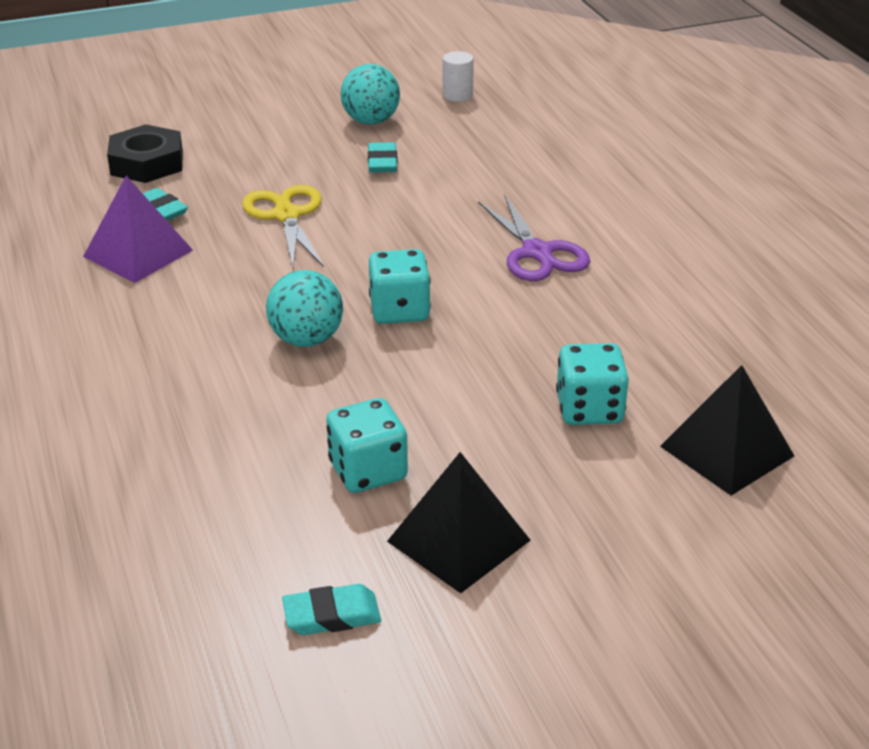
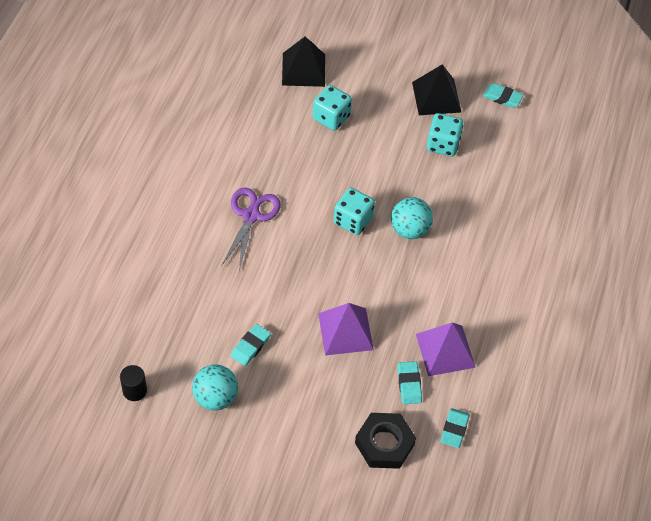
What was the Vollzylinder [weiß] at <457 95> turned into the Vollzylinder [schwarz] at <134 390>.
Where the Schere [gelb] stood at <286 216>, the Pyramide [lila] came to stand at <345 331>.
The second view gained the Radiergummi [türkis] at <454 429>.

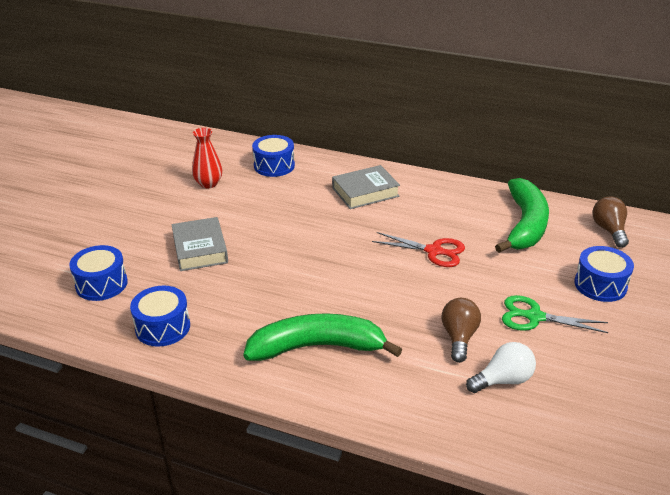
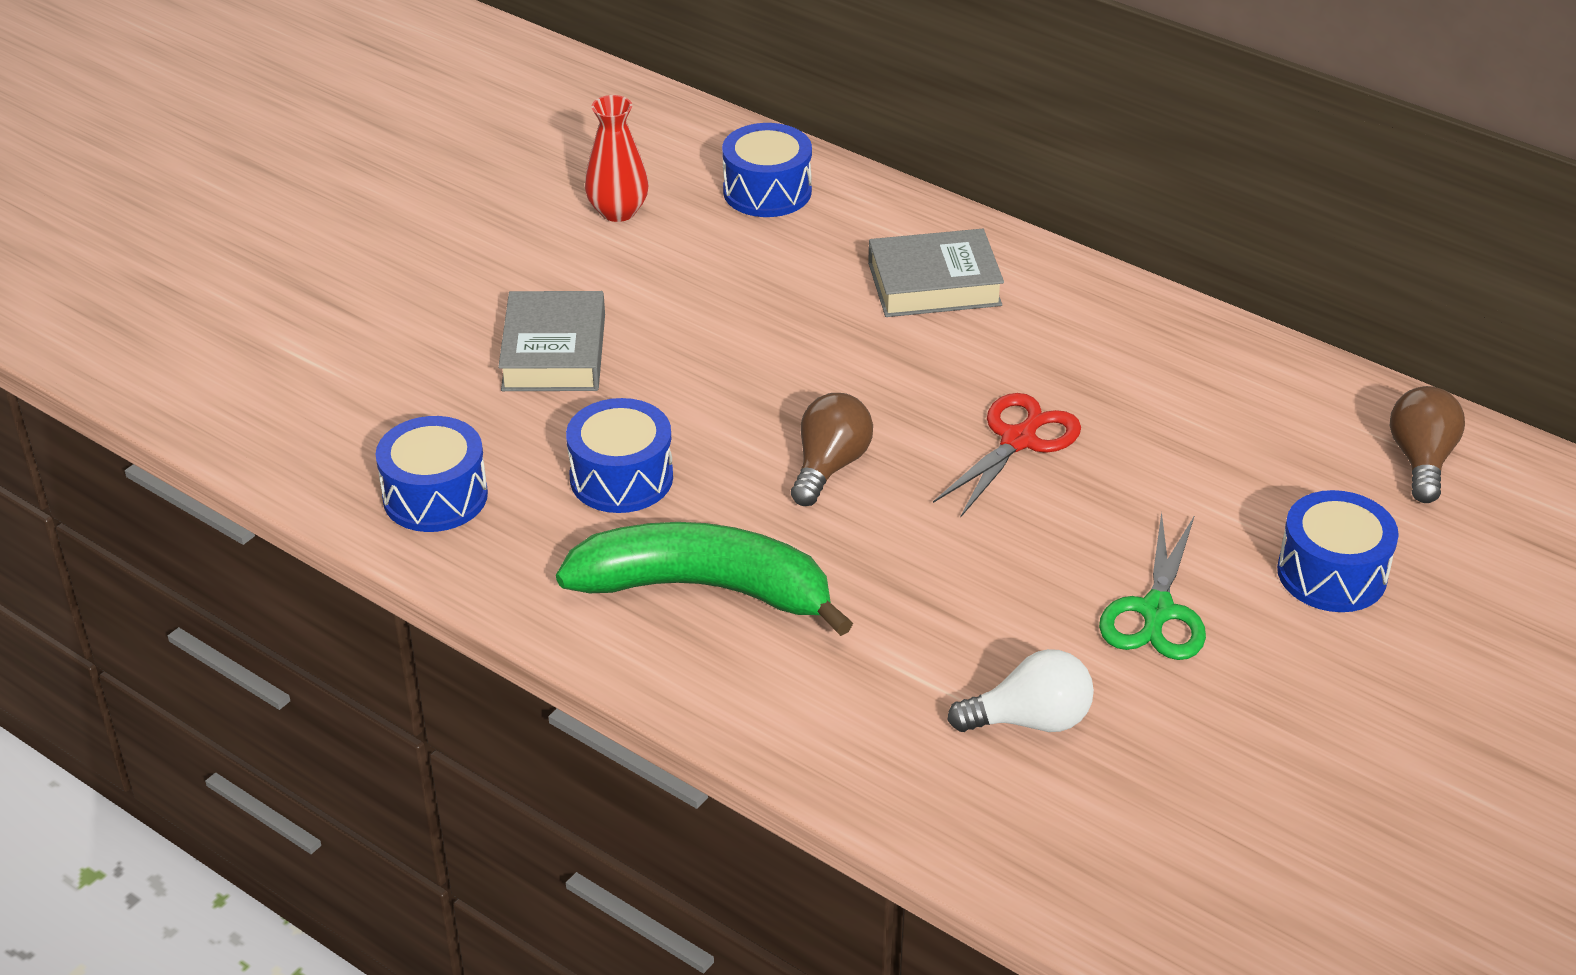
The second view lost the Banane [grün] at <524 225>.
The Schere [rot] at <434 251> ended up facing another way, 90 degrees counterclockwise from before.
The Trommel [blau] ended up elsewhere, having gone from <101 284> to <621 478>.
The Schere [grün] at <534 317> ended up facing another way, 105 degrees counterclockwise from before.
The Glühbirne [braun] ended up elsewhere, having gone from <459 337> to <829 466>.

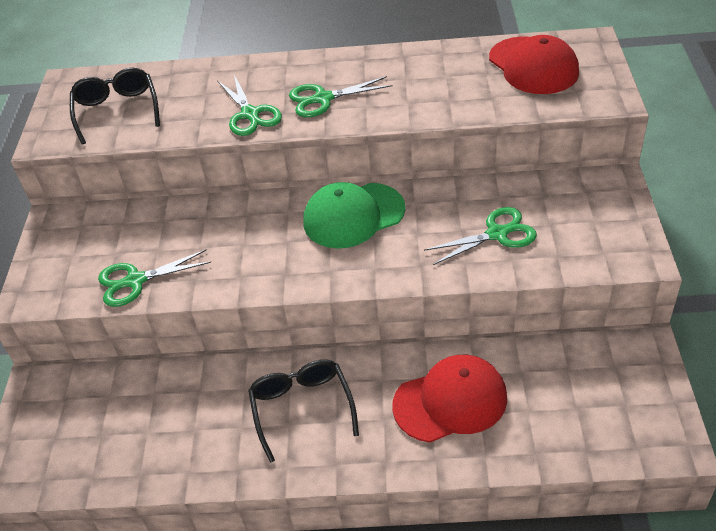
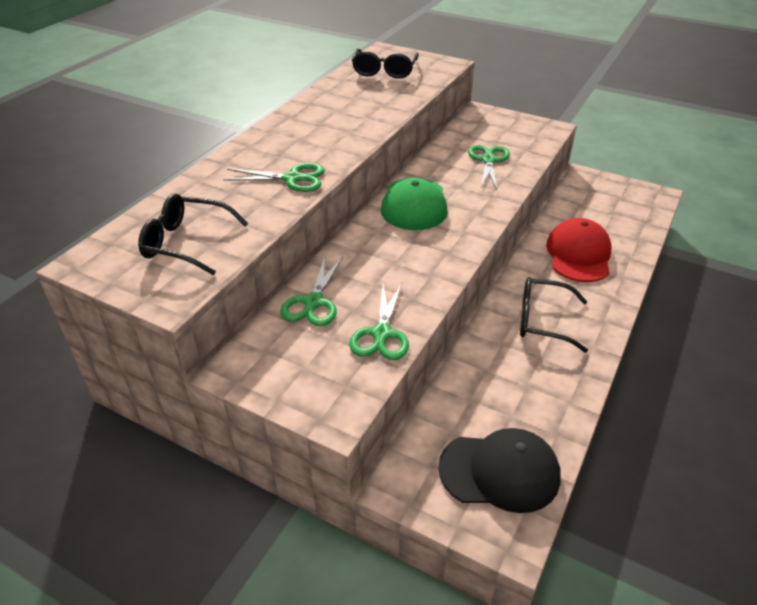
Where the Kappe [rot] stood at <533 66>, the Brille [schwarz] came to stand at <384 71>.
The Schere [grün] ended up elsewhere, having gone from <323 99> to <313 302>.
The second view gained the Kappe [schwarz] at <499 471>.

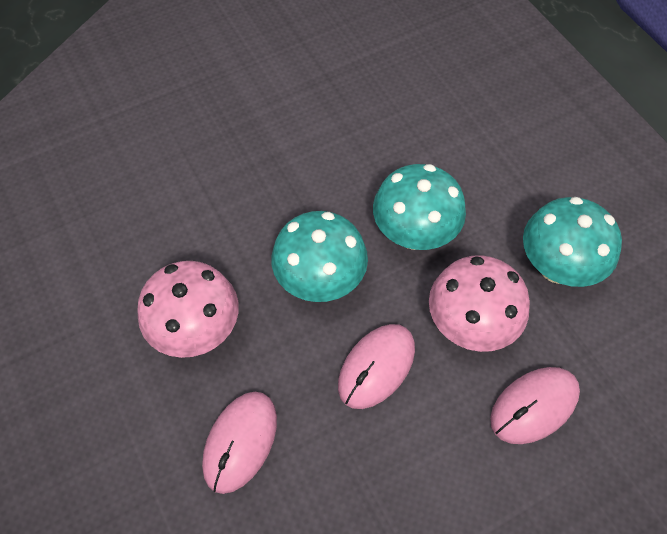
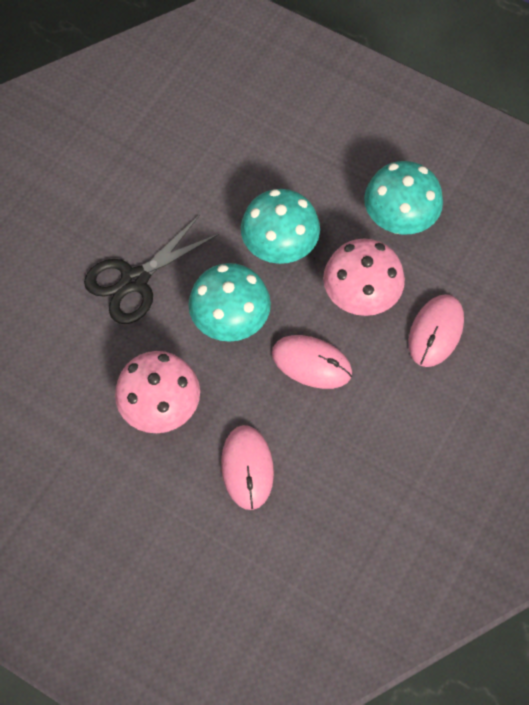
The Computermaus [rosa] at <376 367> ended up facing another way, 75 degrees counterclockwise from before.
The second view gained the Schere [schwarz] at <134 281>.

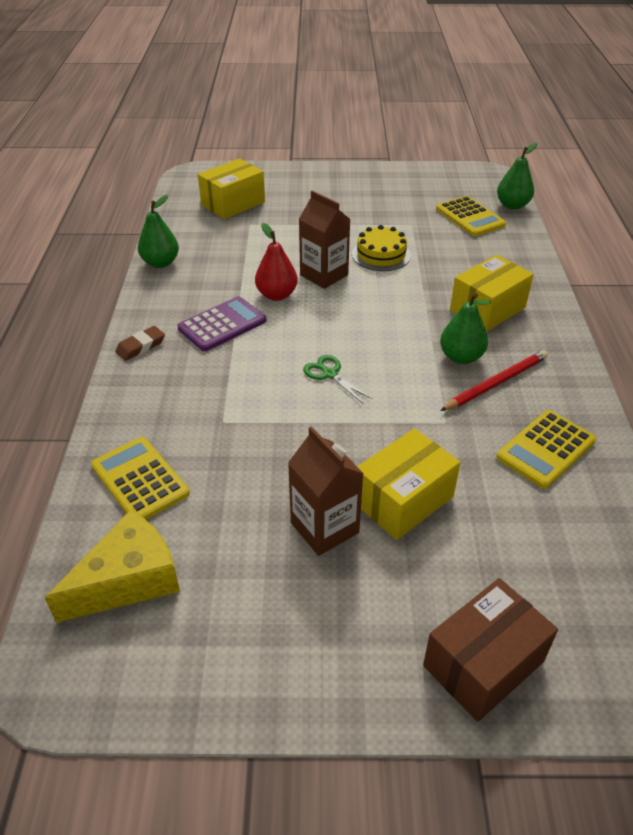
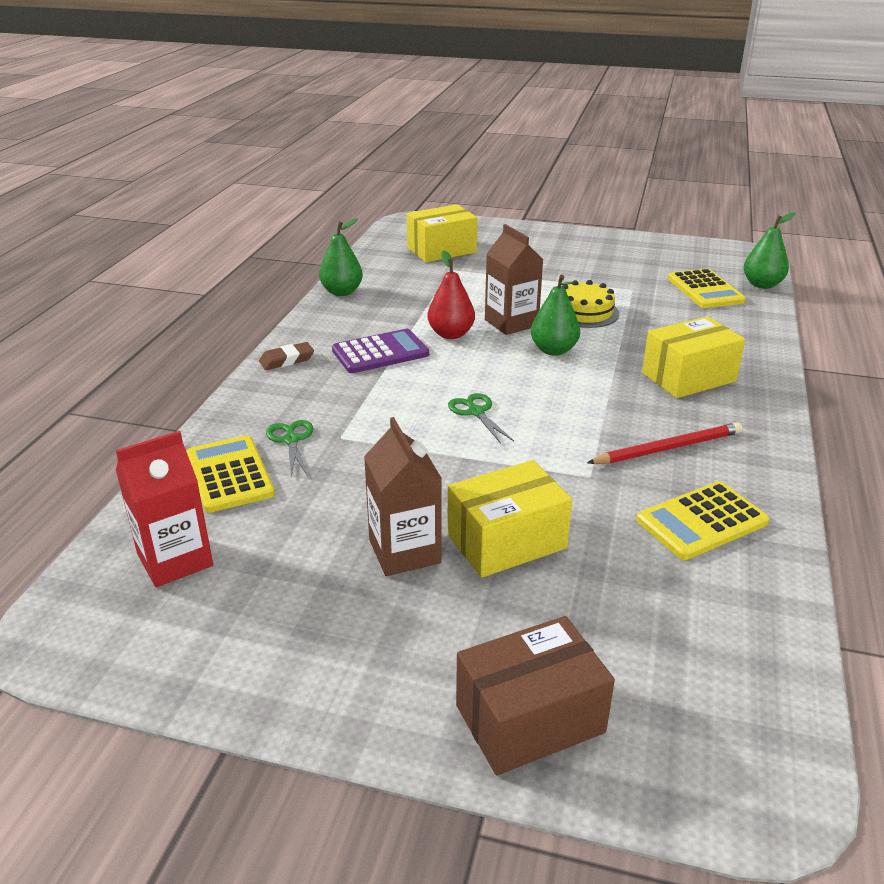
The Birne [grün] ended up elsewhere, having gone from <461 357> to <553 350>.
Where the Käse [gelb] stood at <128 579>, the Getränkekarton [rot] came to stand at <175 560>.
The second view gained the Schere [grün] at <291 440>.

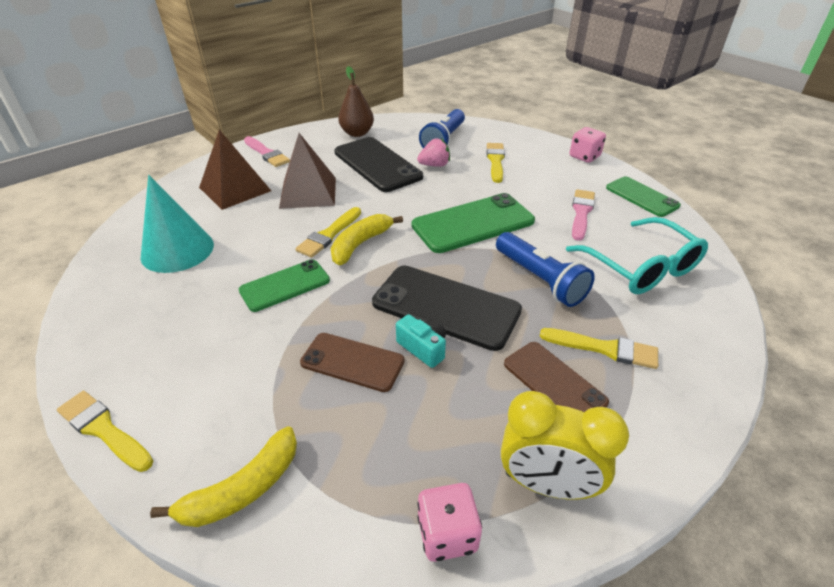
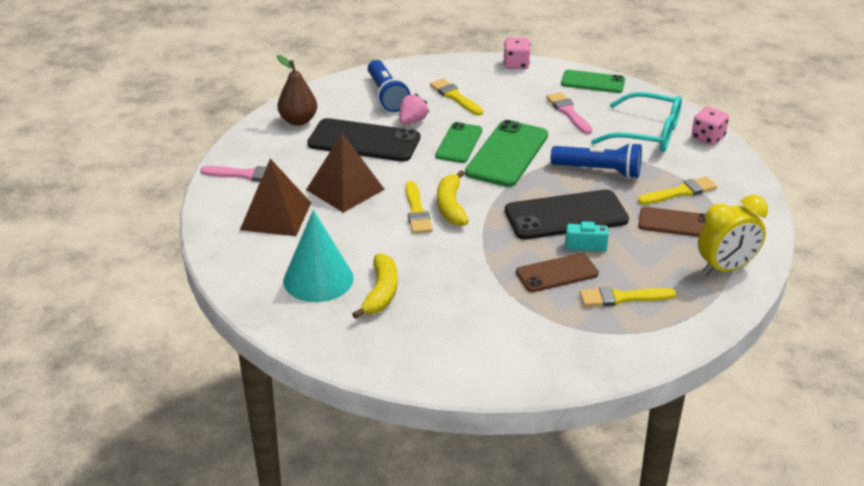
The Handy [grün] ended up elsewhere, having gone from <285 285> to <459 143>.
The Pinsel [gelb] ended up elsewhere, having gone from <103 429> to <622 298>.
The Banane [gelb] ended up elsewhere, having gone from <243 489> to <381 293>.
The Spielwürfel [rosa] ended up elsewhere, having gone from <447 534> to <708 138>.

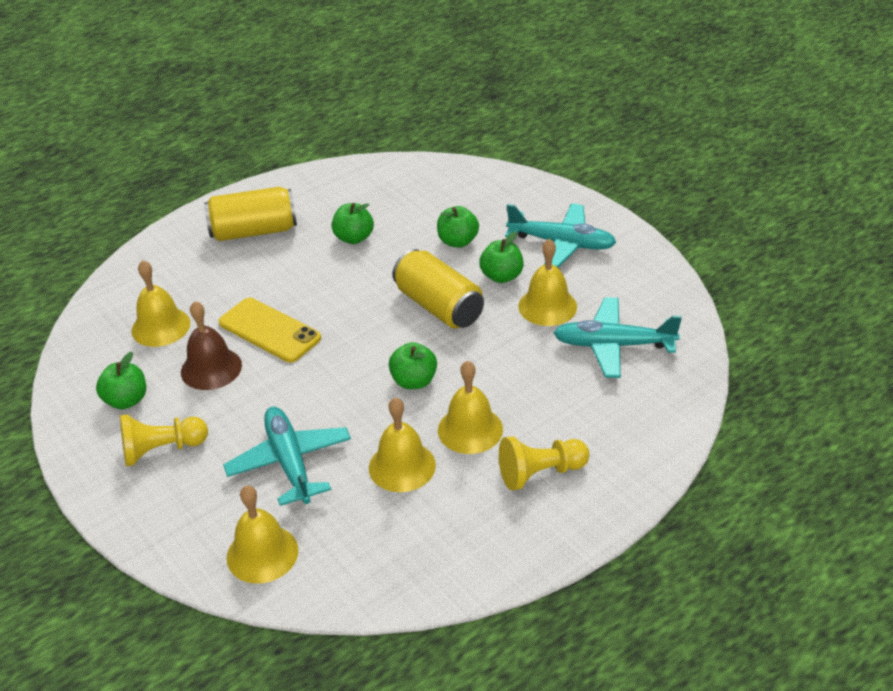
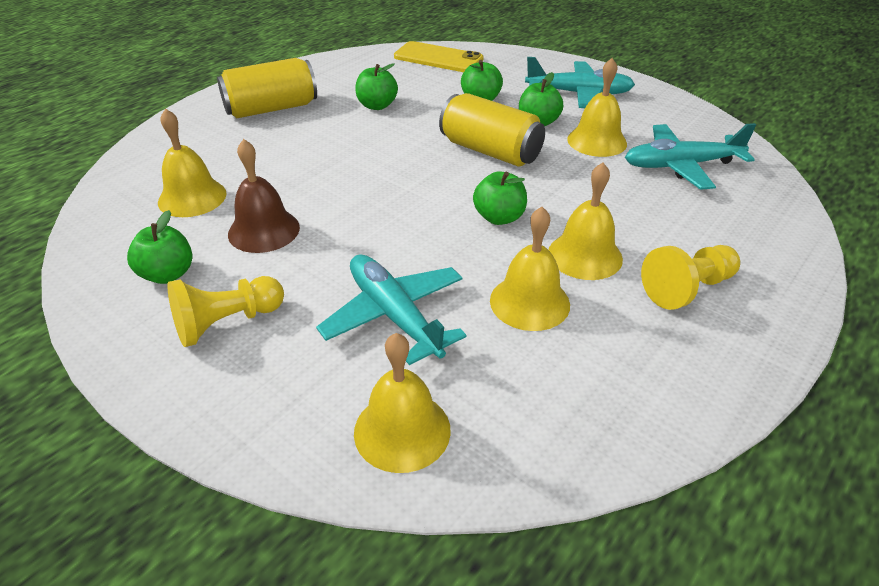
The Handy [gelb] ended up elsewhere, having gone from <269 330> to <438 58>.

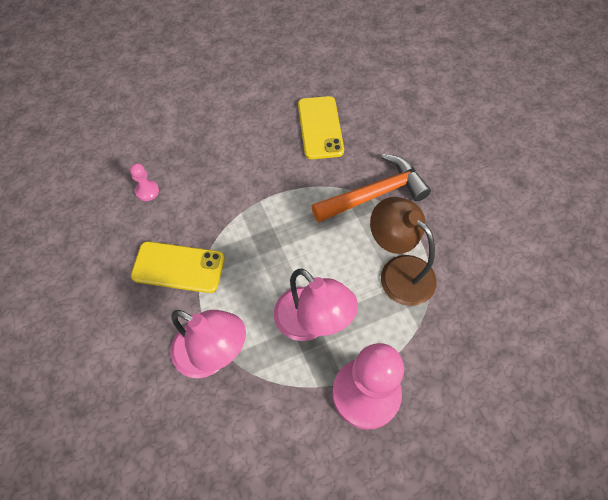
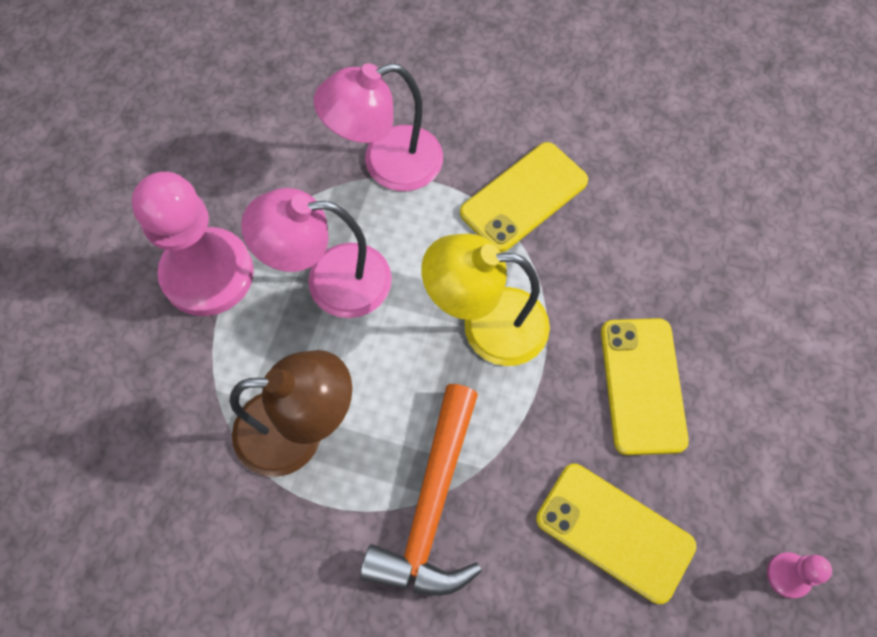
The Bauer [rosa] ended up elsewhere, having gone from <147 191> to <788 575>.
The second view gained the Lampe [gelb] at <487 325>.
The second view gained the Handy [gelb] at <642 385>.

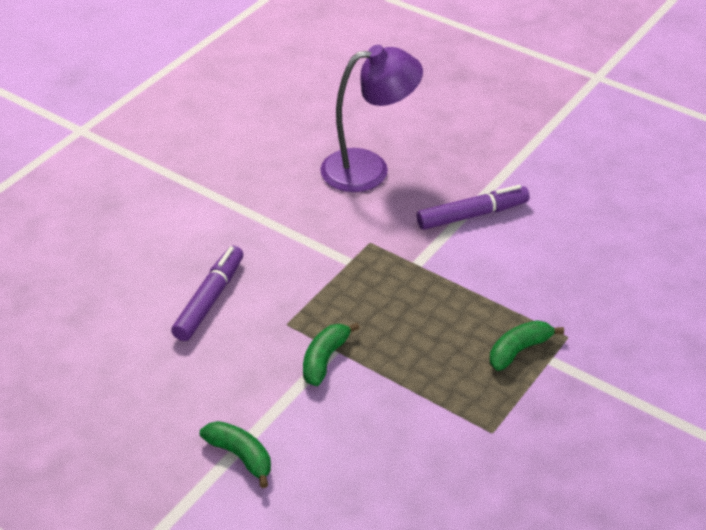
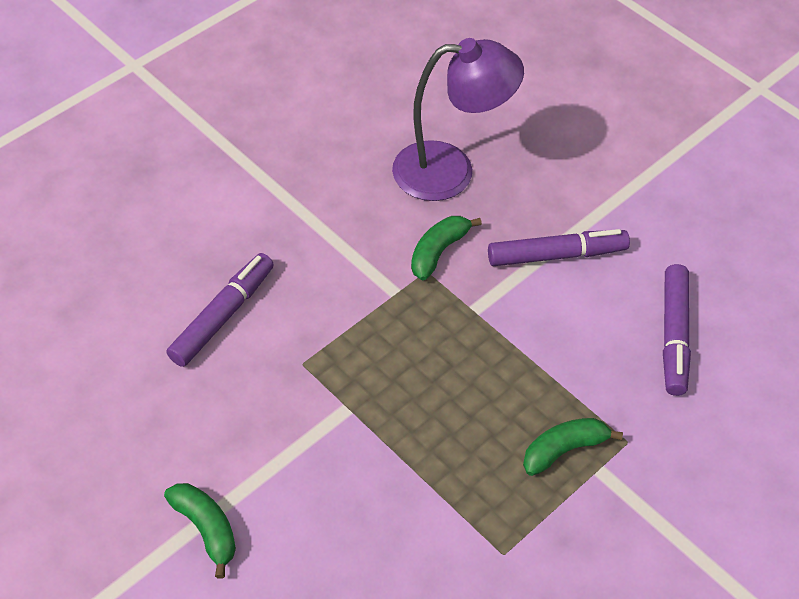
The Banane [grün] ended up elsewhere, having gone from <324 359> to <438 252>.
The second view gained the Filzstift [lila] at <674 336>.

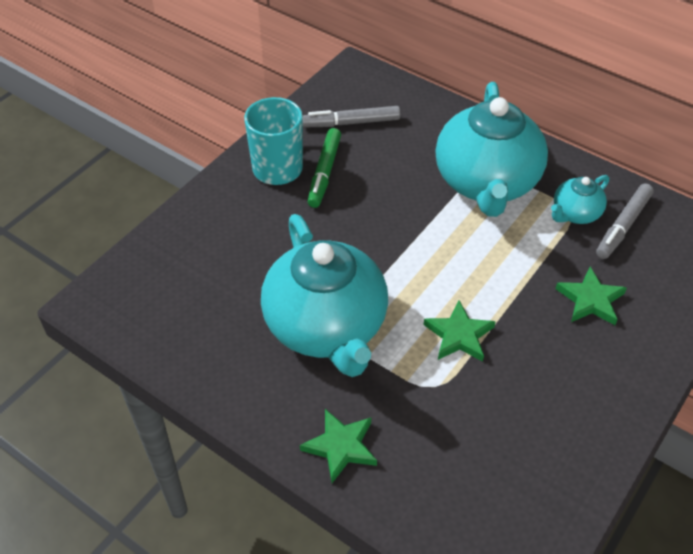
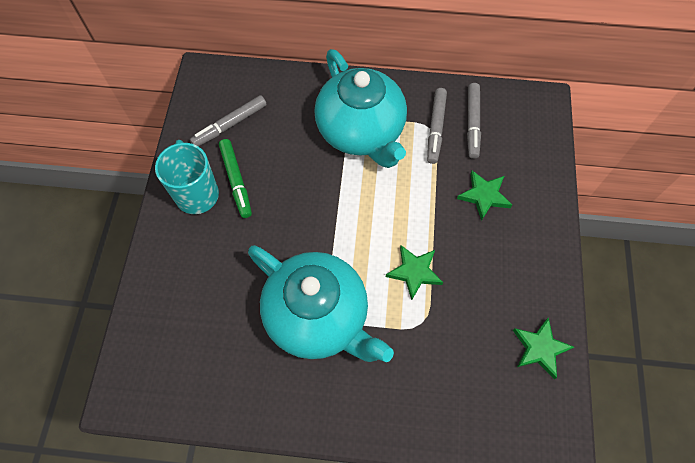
Where the Teekanne [türkis] stood at <575 213>, the Filzstift [grau] came to stand at <436 128>.
The Stern [grün] ended up elsewhere, having gone from <341 446> to <540 348>.

